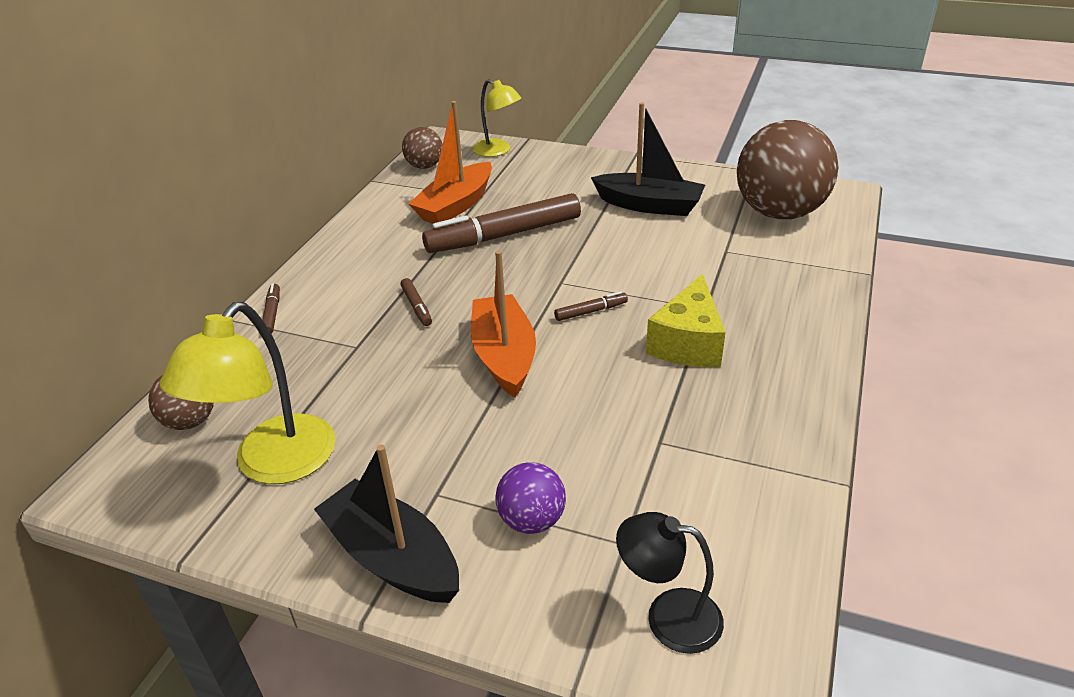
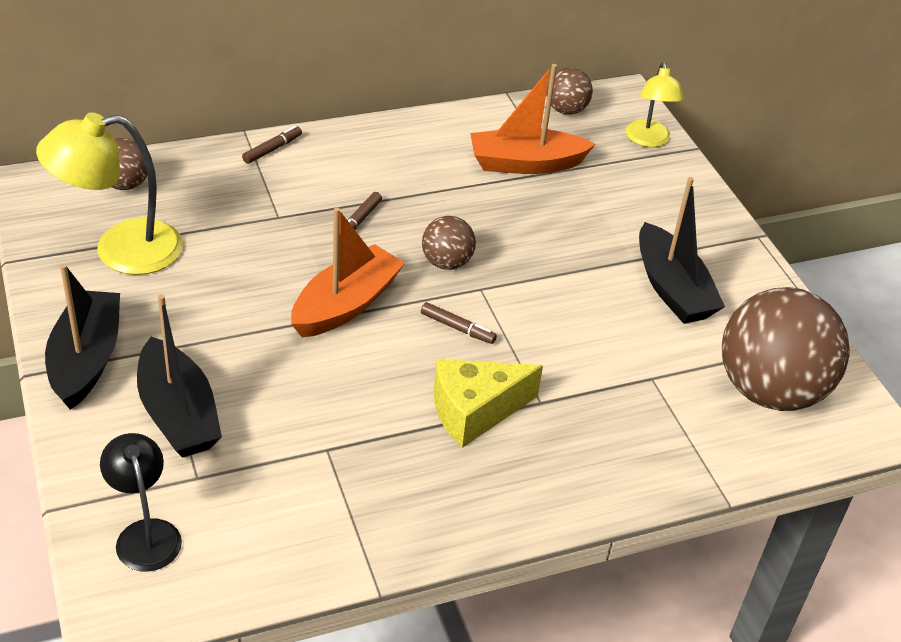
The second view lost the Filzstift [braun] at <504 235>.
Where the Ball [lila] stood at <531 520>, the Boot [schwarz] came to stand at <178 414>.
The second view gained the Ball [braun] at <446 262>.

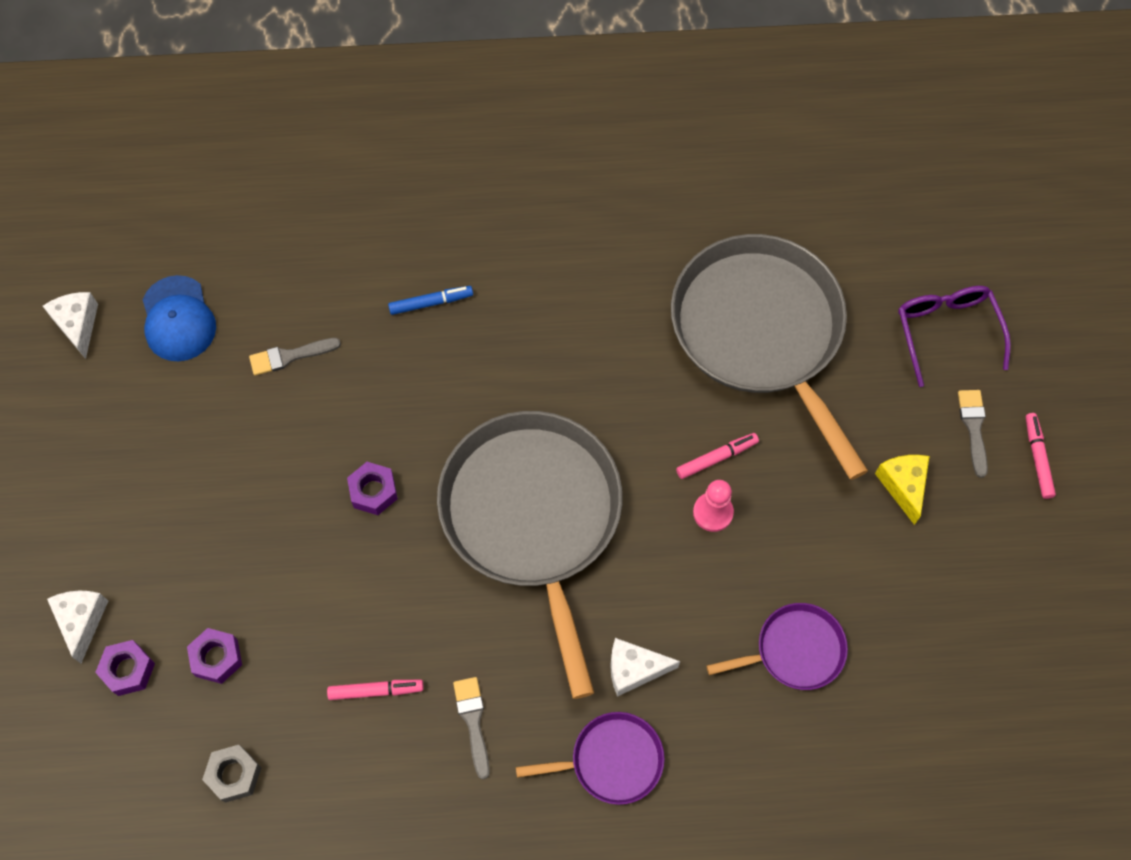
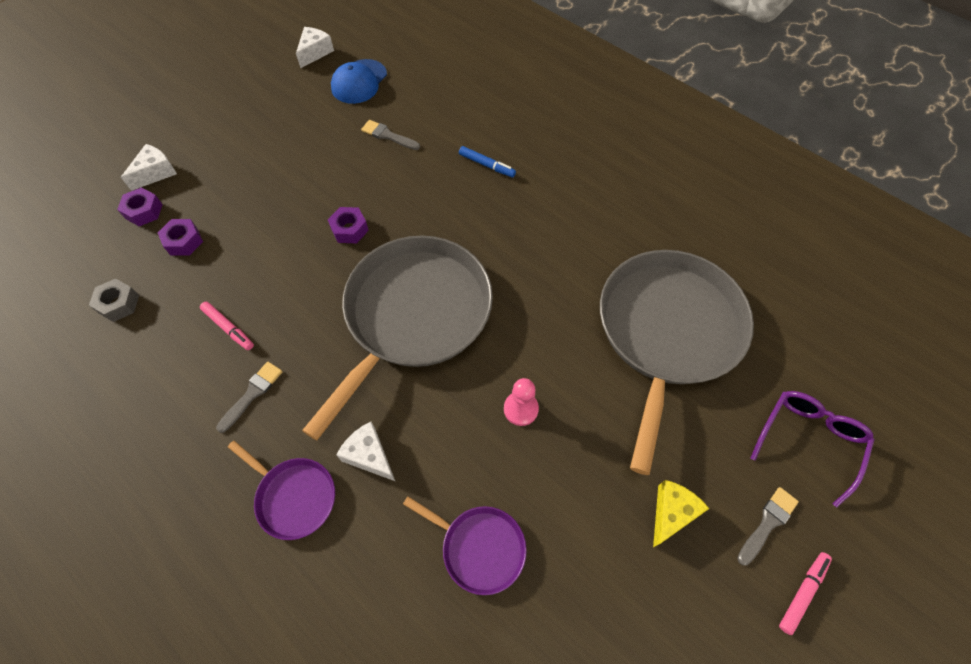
The second view lost the Filzstift [rosa] at <716 458>.

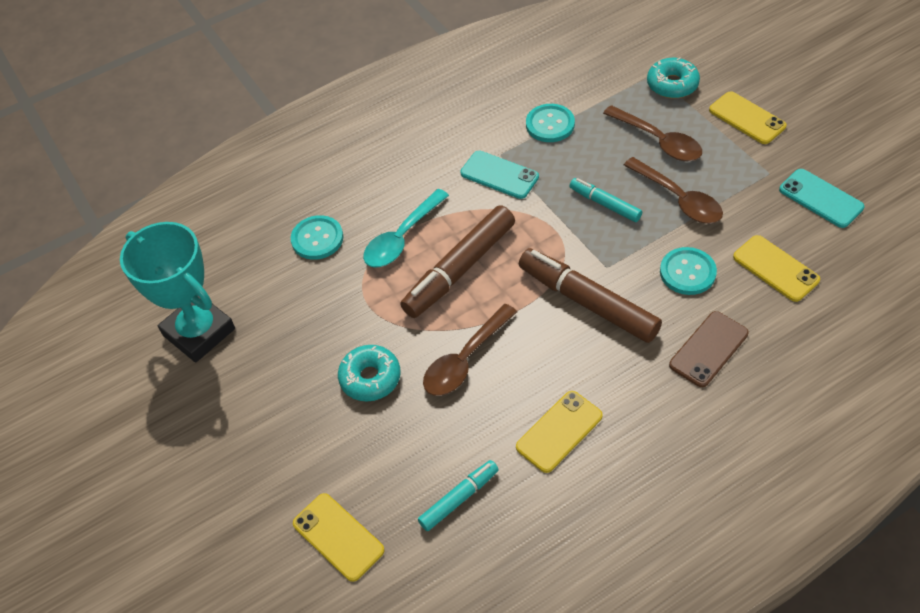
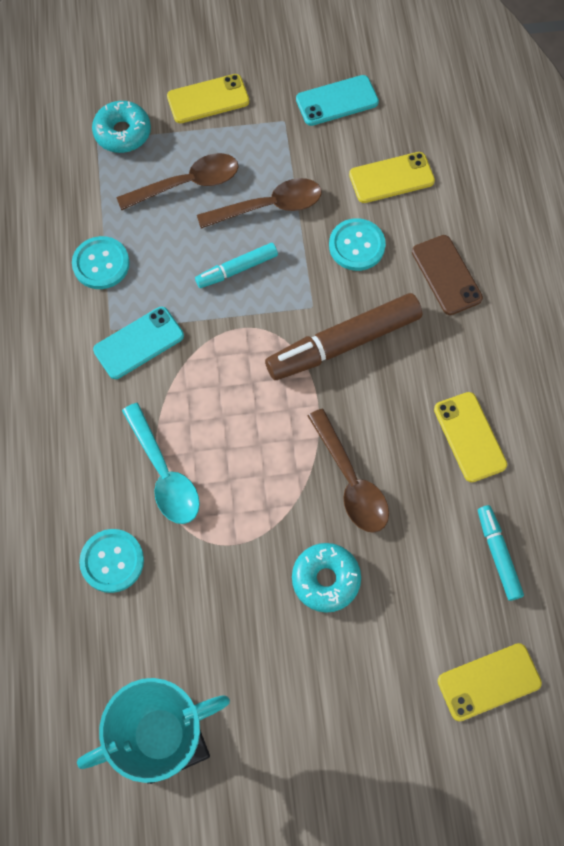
The second view lost the Filzstift [braun] at <459 269>.

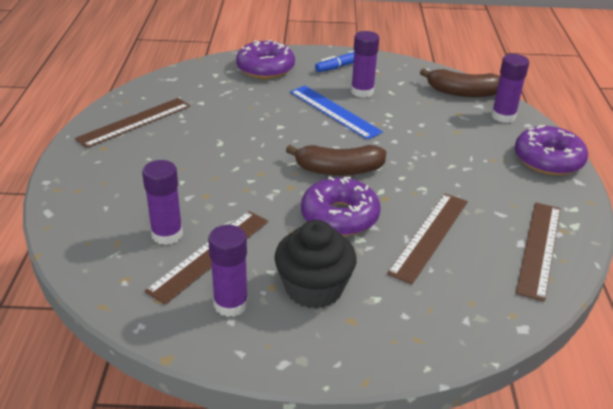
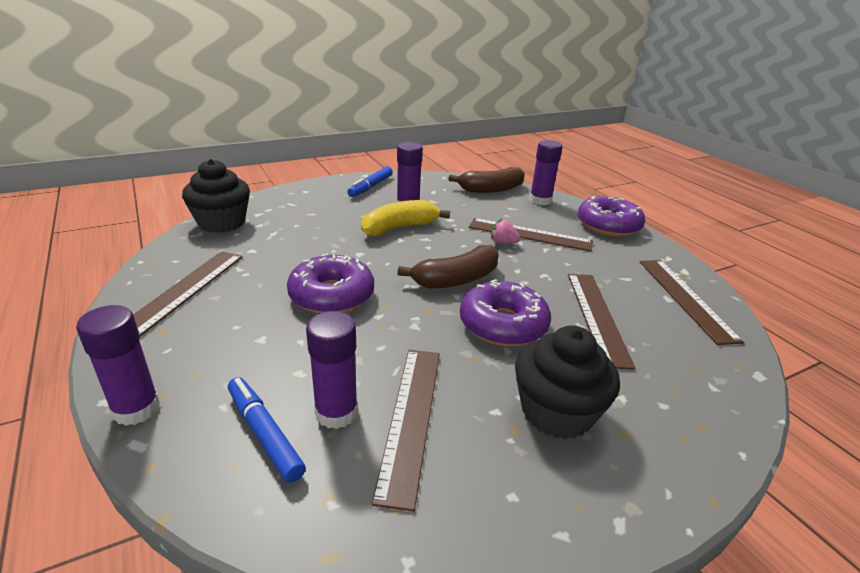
The Donut [lila] ended up elsewhere, having gone from <265 68> to <332 295>.
Where the Lineal [blau] stood at <334 111>, the Banane [gelb] came to stand at <399 228>.
The Klebestift [lila] ended up elsewhere, having gone from <231 304> to <136 409>.
The second view gained the Muffin [schwarz] at <222 223>.
The second view gained the Lineal [braun] at <529 234>.
The second view gained the Erdbeere [rosa] at <503 243>.
The second view gained the Filzstift [blau] at <264 433>.

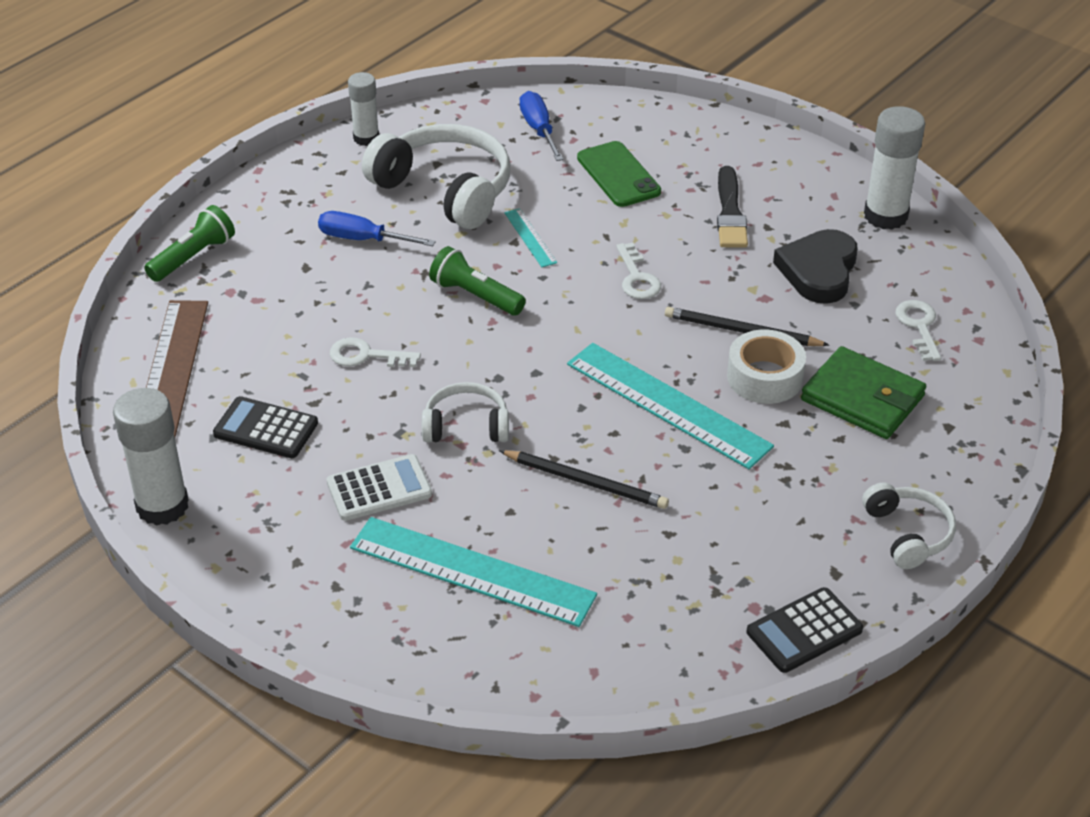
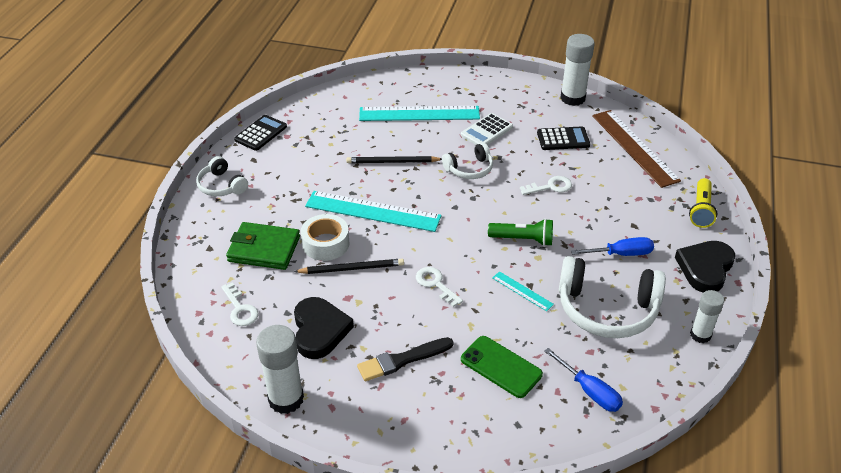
The Pinsel [schwarz] at <730 213> ended up facing another way, 90 degrees counterclockwise from before.
What was the Taschenlampe [grün] at <193 257> turned into the Taschenlampe [gelb] at <701 210>.
The second view gained the Herz [schwarz] at <705 268>.

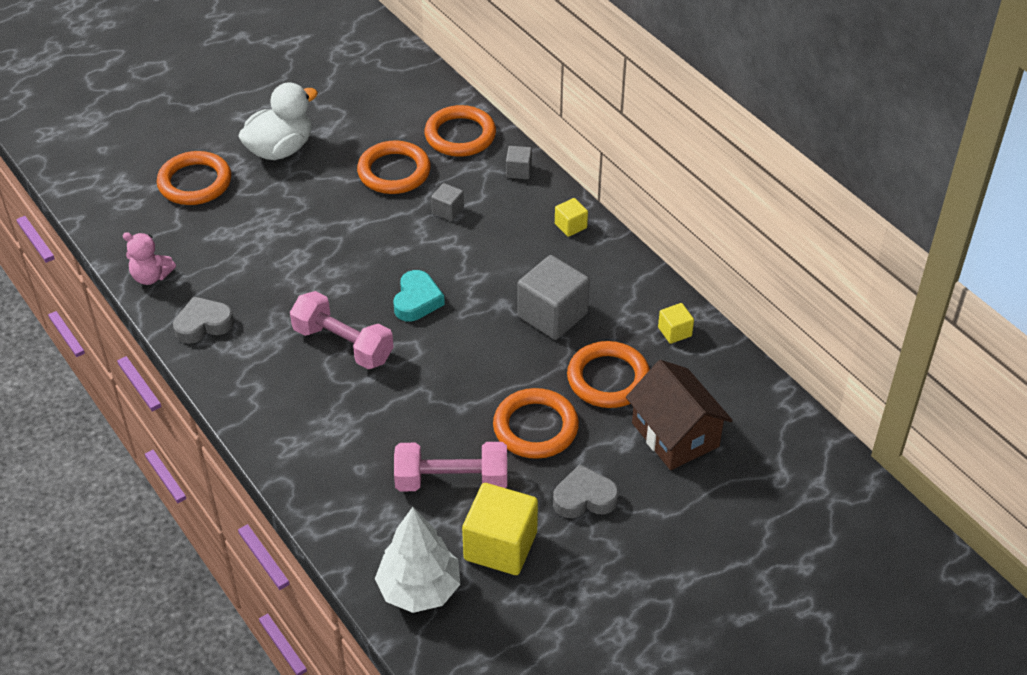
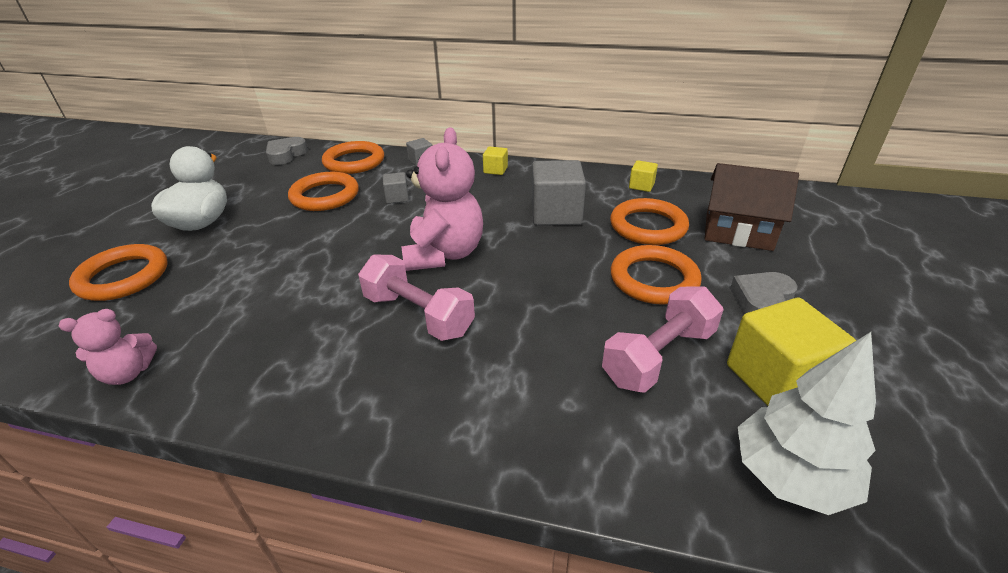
Where the Herz [türkis] stood at <417 300>, the Teddybär [rosa] came to stand at <444 254>.
The Hantel [rosa] at <343 344> ended up facing another way, 45 degrees clockwise from before.
The Herz [grau] ended up elsewhere, having gone from <203 324> to <286 155>.

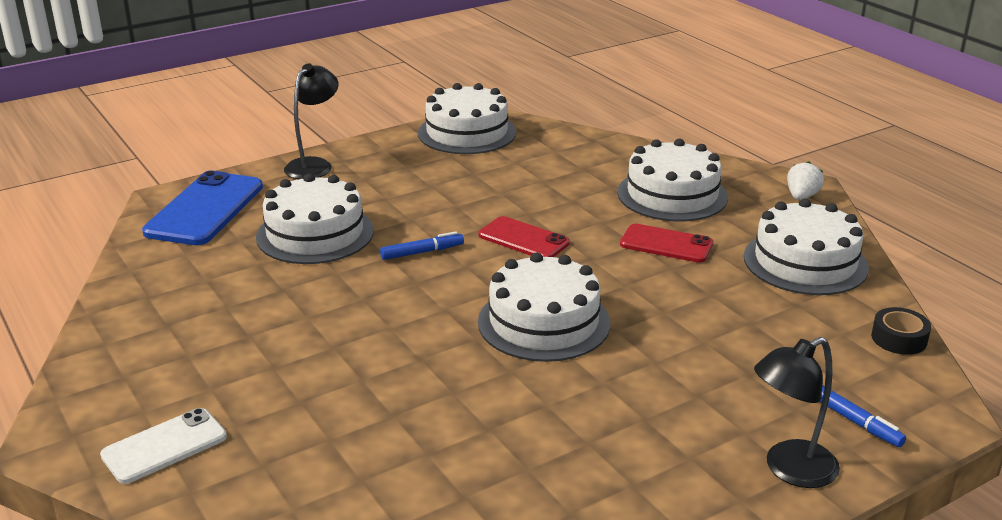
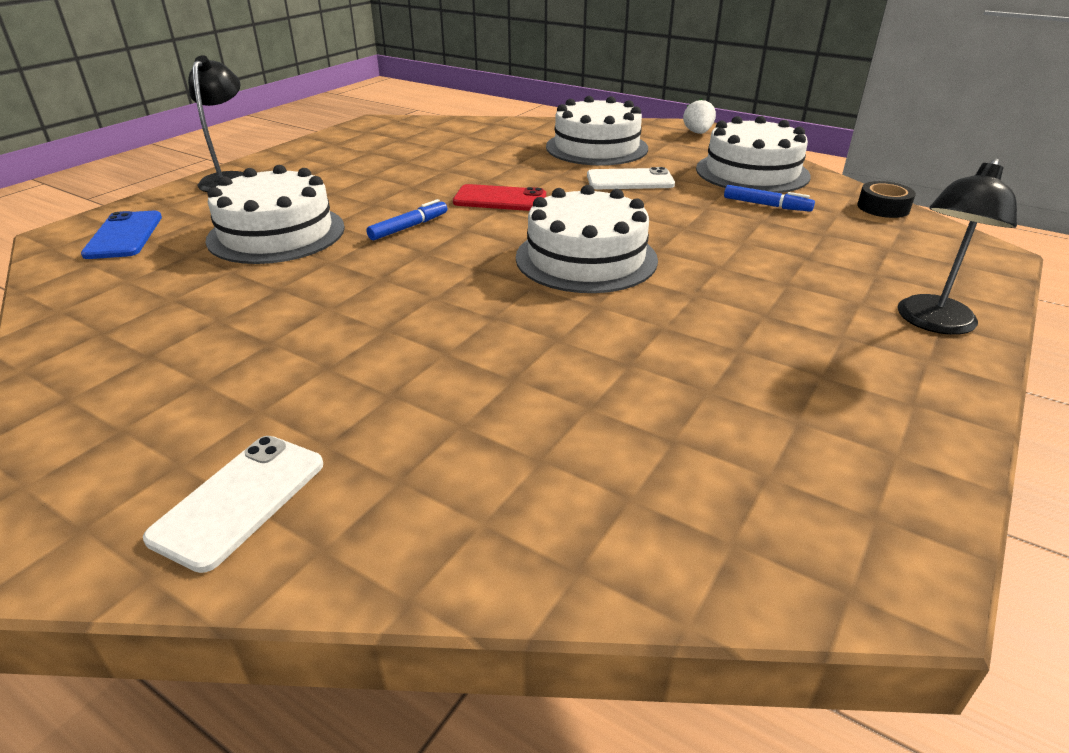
The second view lost the Kuchen [weiß] at <467 133>.
The size of the Handy [blau] at <205 209> changed by a factor of 0.62.
What was the Handy [rot] at <666 244> turned into the Handy [weiß] at <630 180>.
The Filzstift [blau] ended up elsewhere, having gone from <854 421> to <766 205>.

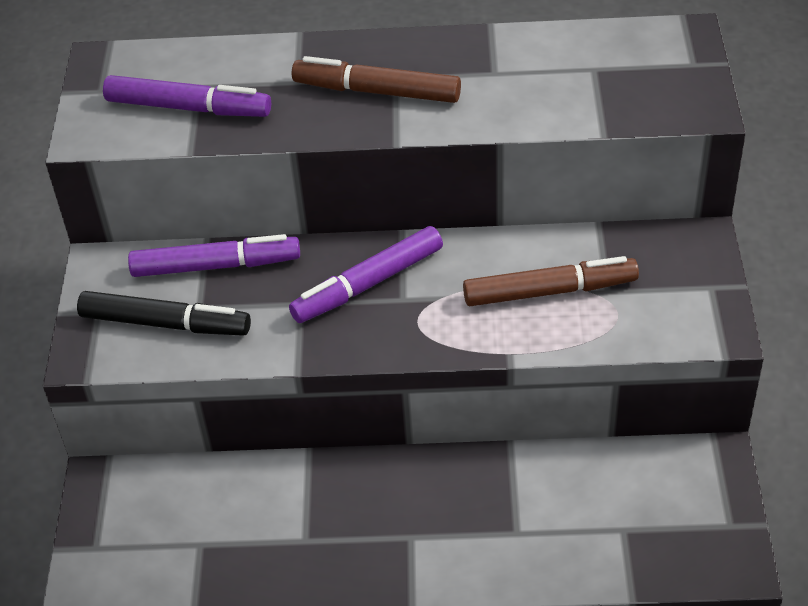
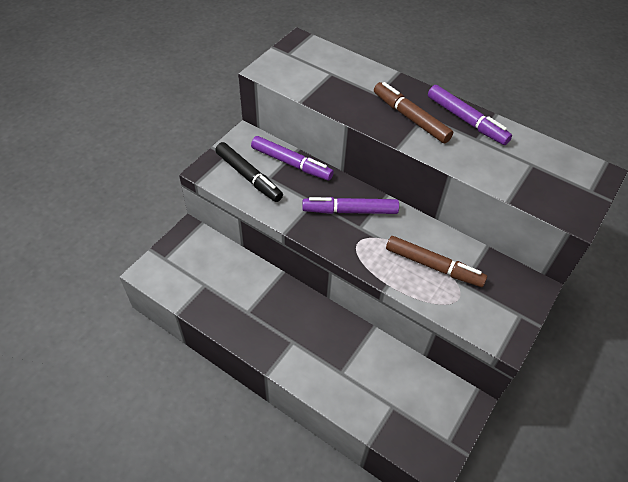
The Filzstift [lila] ended up elsewhere, having gone from <188 107> to <466 120>.

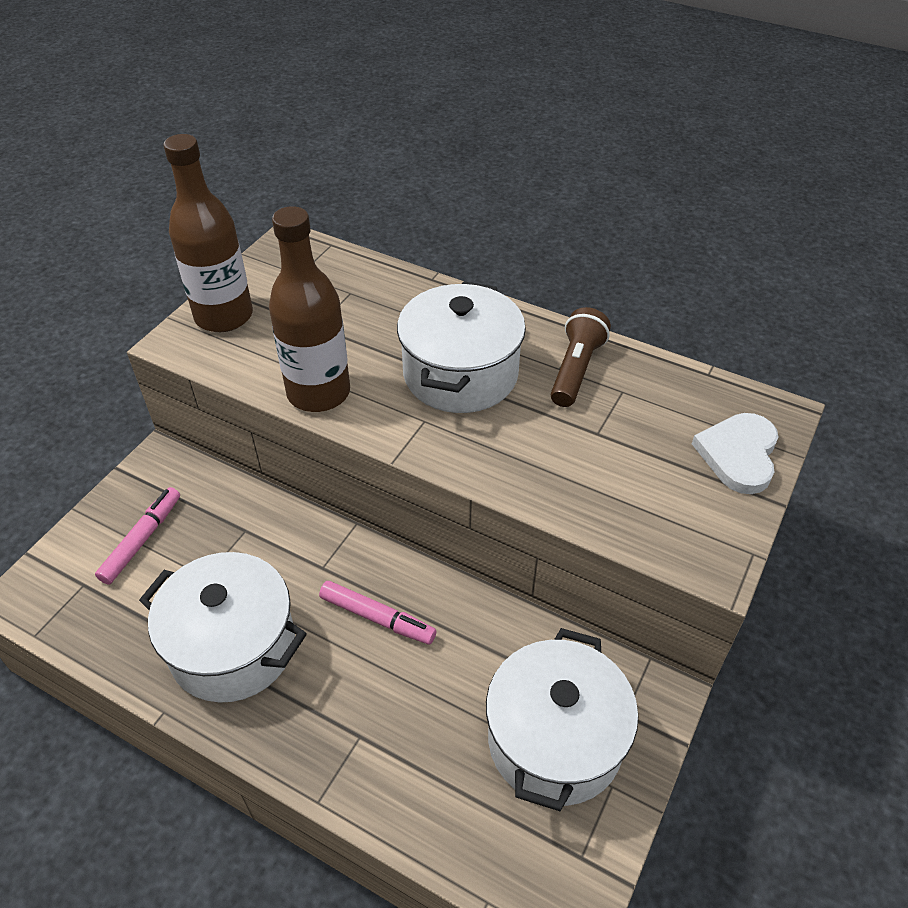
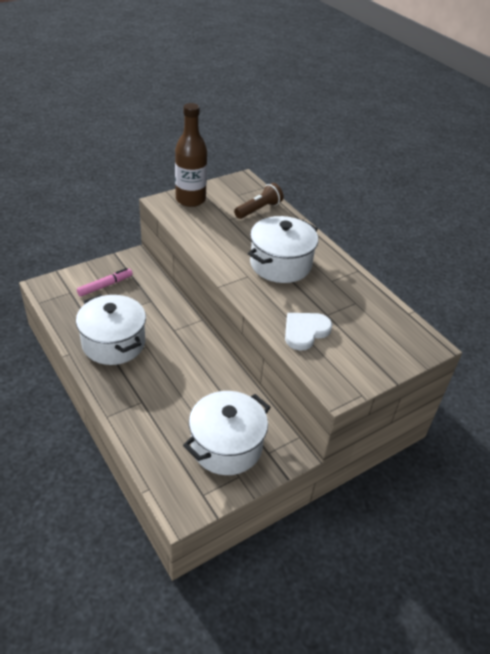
The second view lost the Flasche [braun] at <318 393>.
The Taschenlampe [braun] ended up elsewhere, having gone from <576 369> to <259 209>.
The Herz [weiß] ended up elsewhere, having gone from <738 454> to <305 331>.
The second view lost the Filzstift [rosa] at <377 617>.

